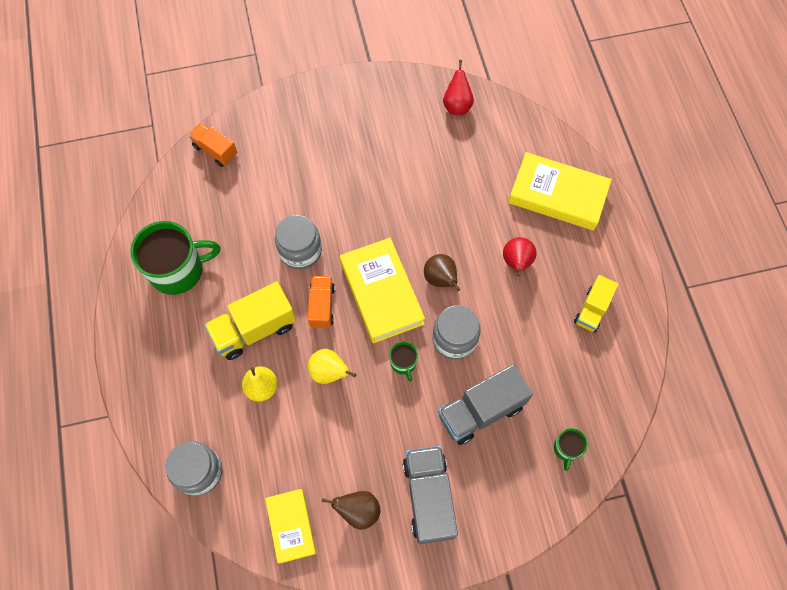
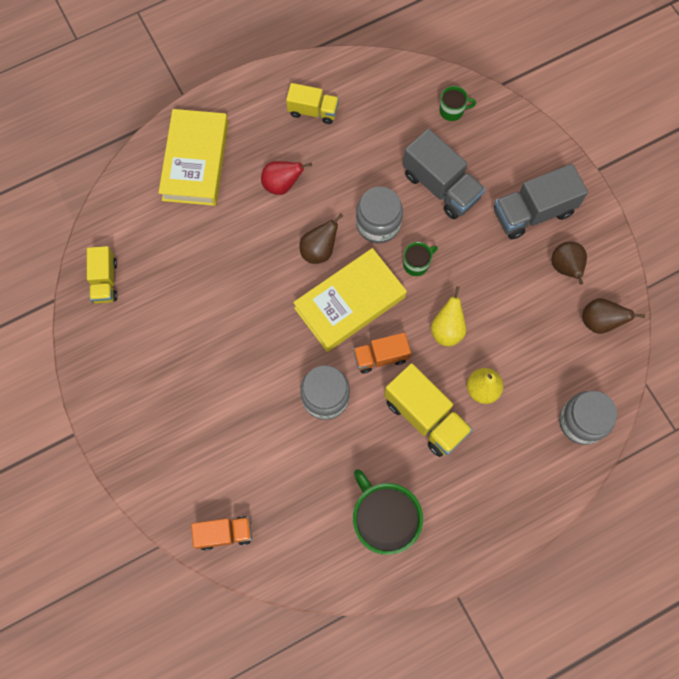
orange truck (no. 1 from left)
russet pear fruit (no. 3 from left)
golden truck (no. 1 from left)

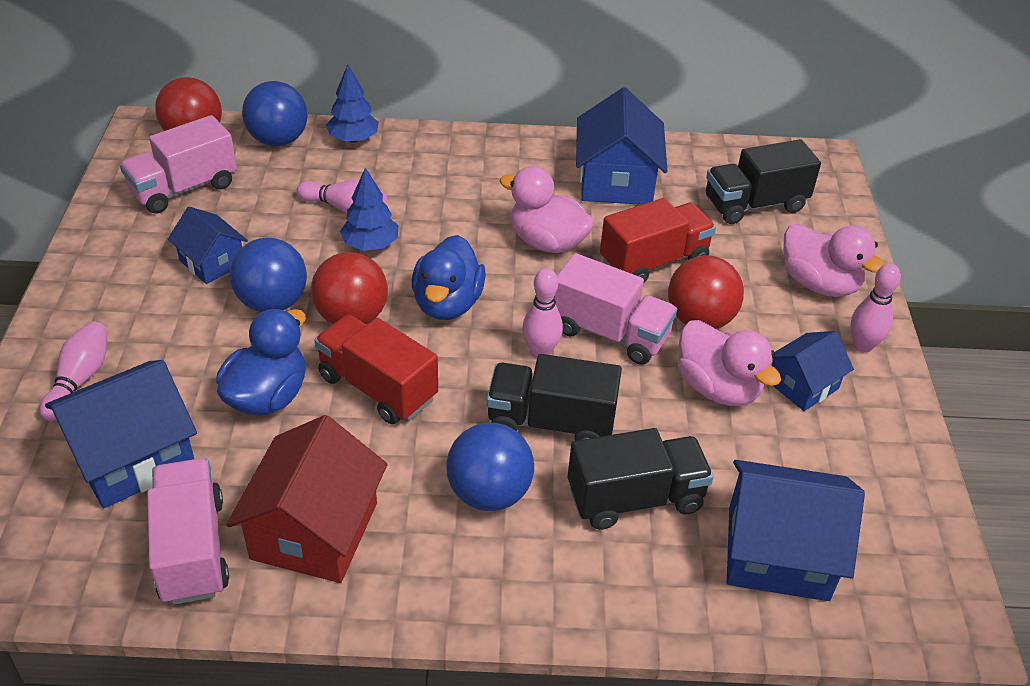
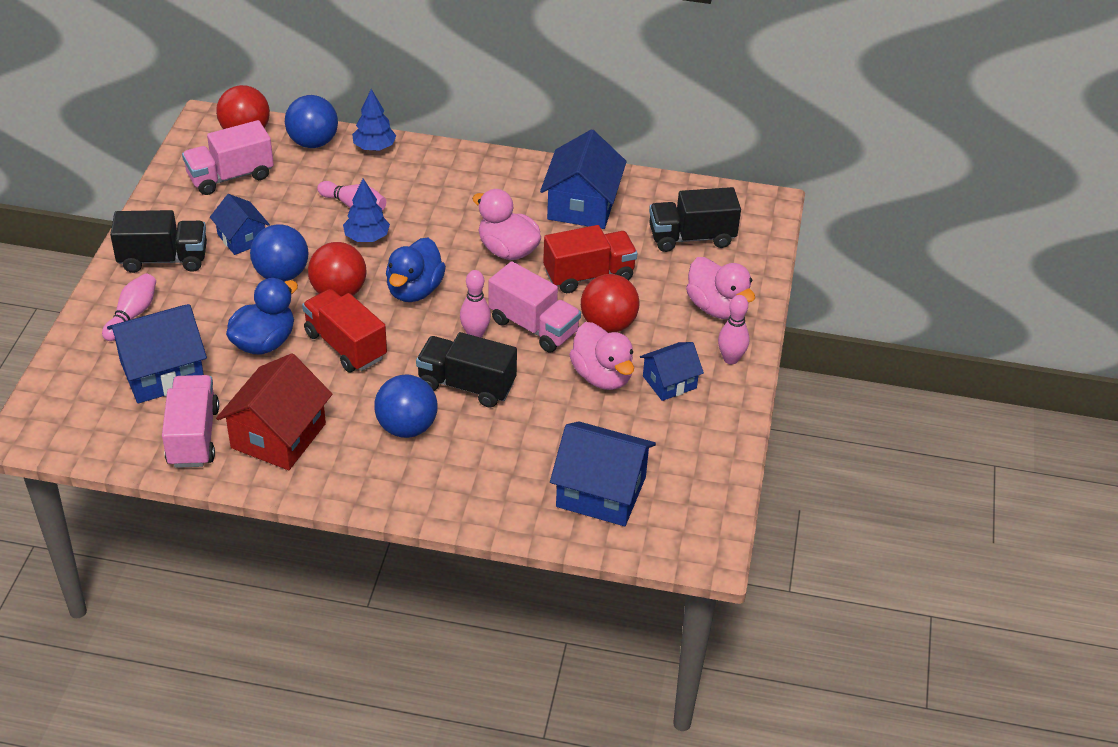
ebony truck (no. 1 from left)

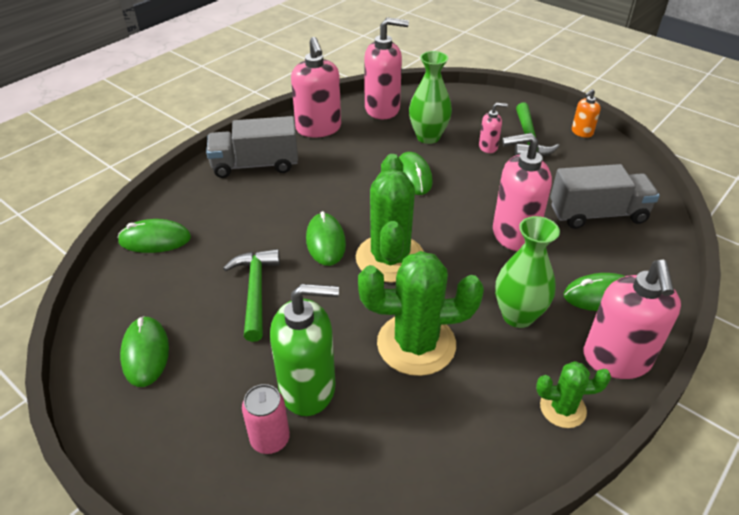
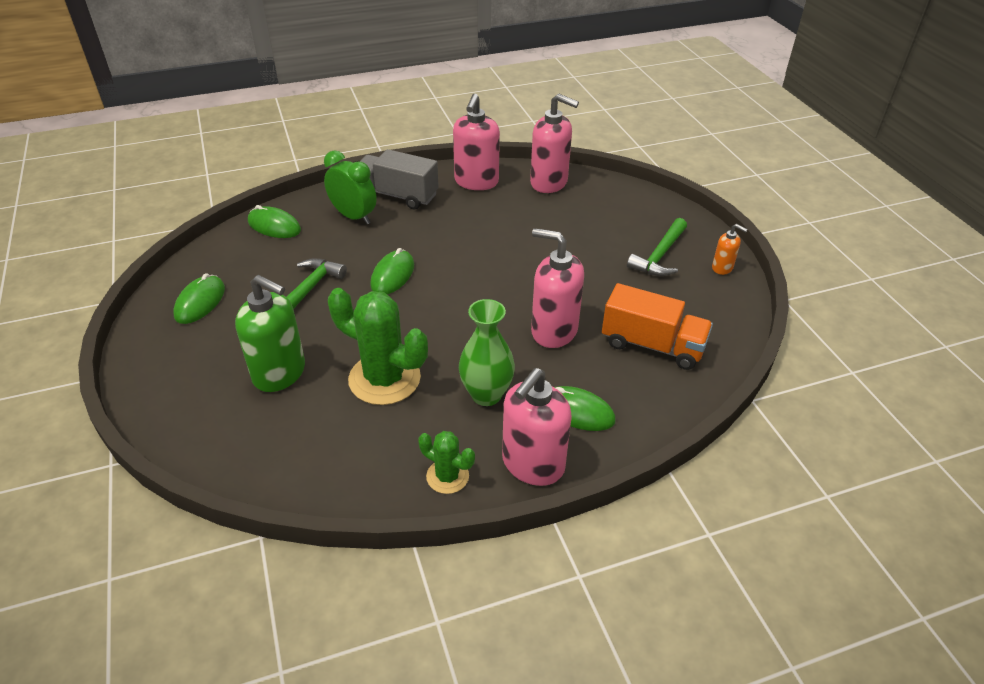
rosy can
emerald prickly plant (no. 1 from left in the first image)
emerald PC mouse (no. 4 from left in the first image)
emerald tall vase (no. 1 from left in the first image)
rosy pump bottle (no. 3 from left in the first image)
orange truck
orange pump bottle
emerald clock

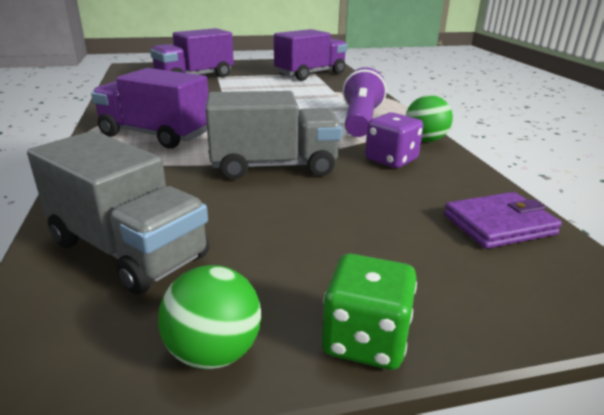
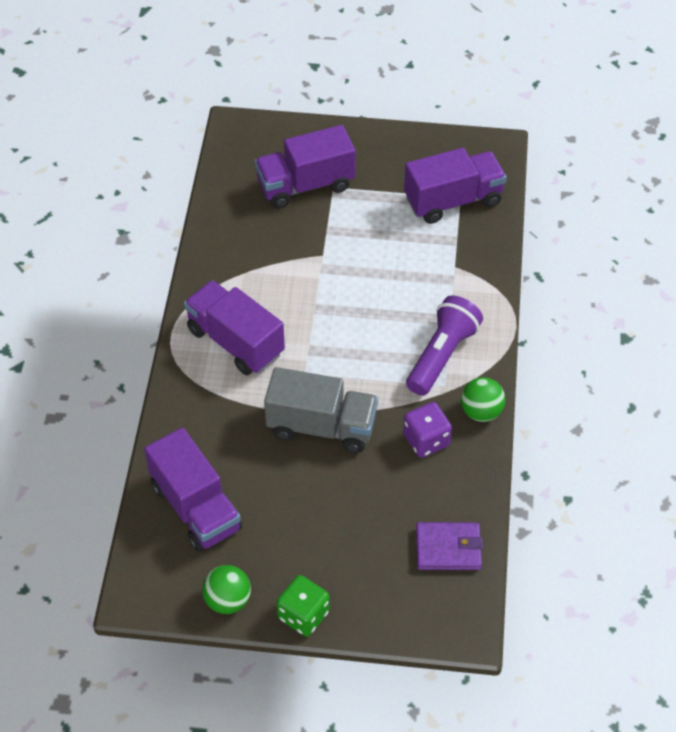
royal purple truck (no. 1 from left)

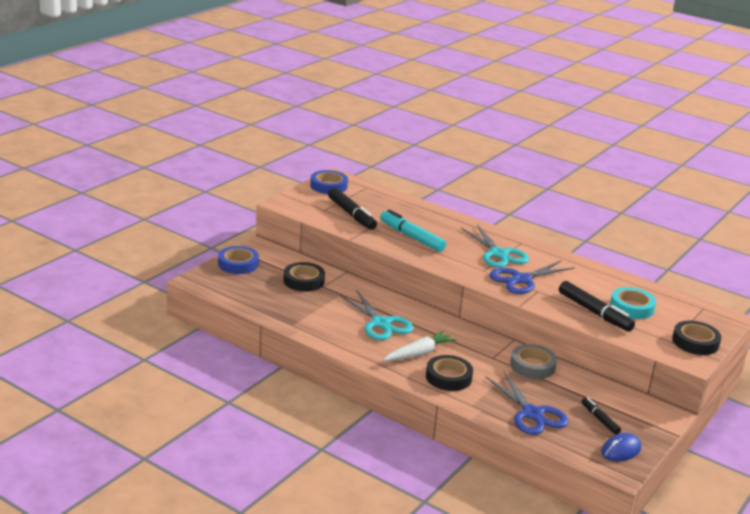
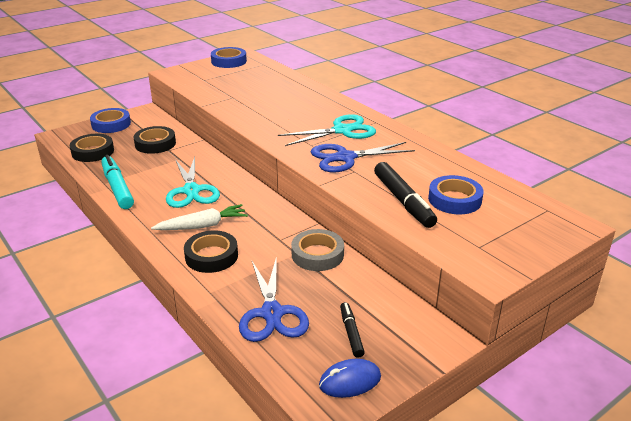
ebony marker (no. 1 from left in the first image)
teal marker
teal scissors (no. 2 from left)
blue roll of tape (no. 3 from left)
ebony roll of tape (no. 1 from left)

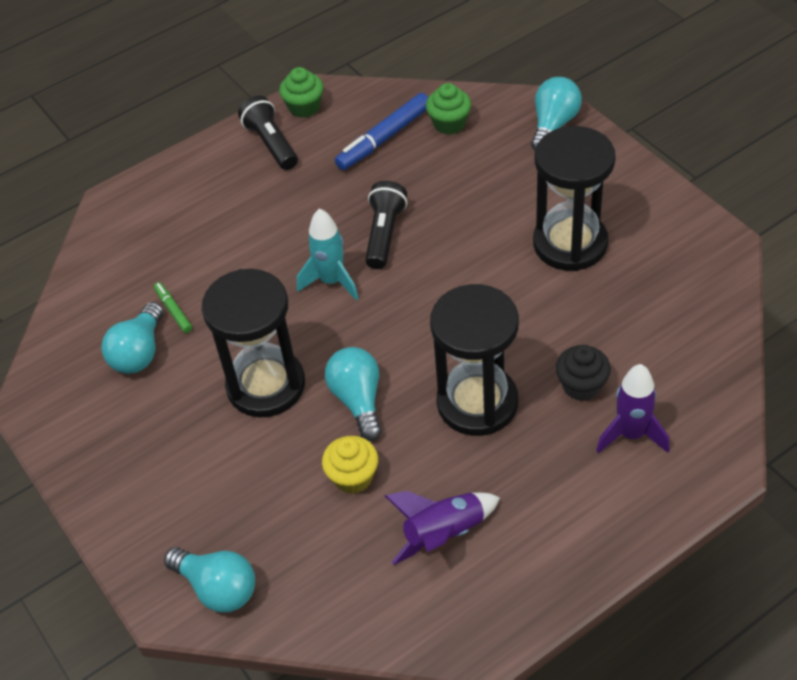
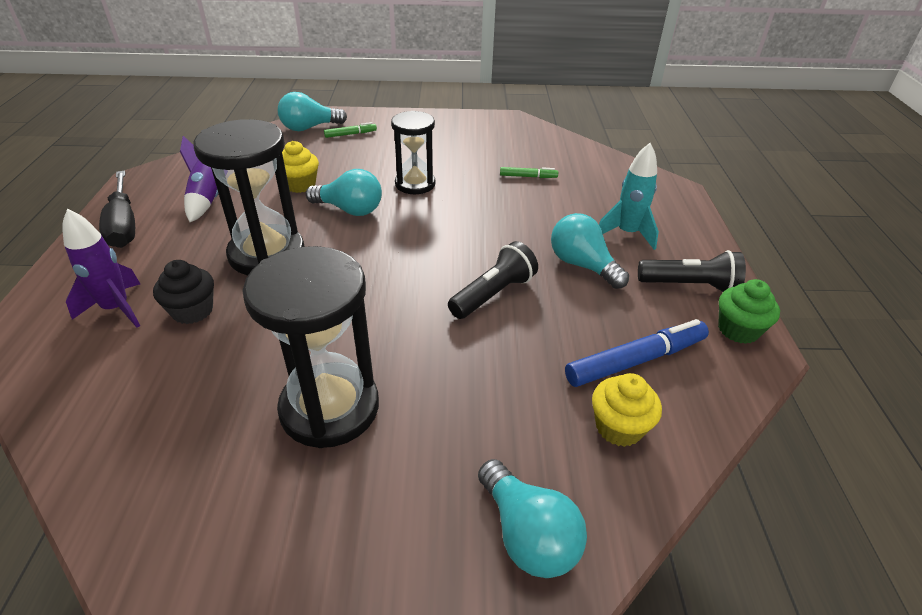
teal lightbulb (no. 4 from left)
ebony hourglass (no. 3 from left)
teal toy rocket
blue marker
ebony pocket torch (no. 1 from left)
golden muffin (no. 2 from left)
ebony screwdriver
emerald marker (no. 1 from left)

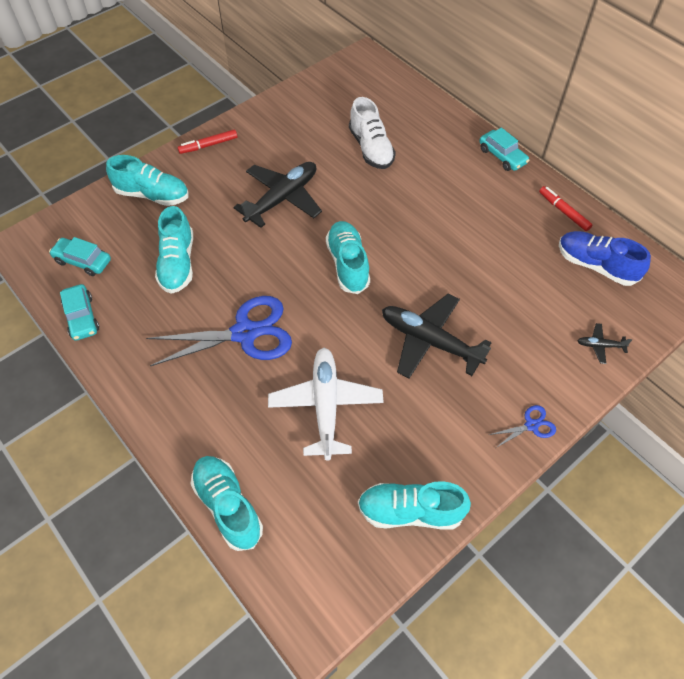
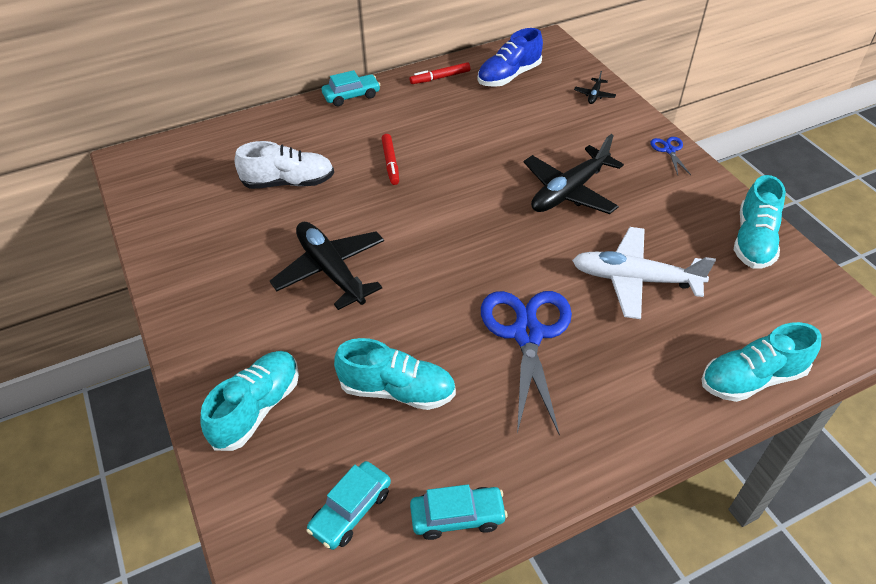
crimson marker (no. 1 from left)
teal shoe (no. 4 from left in the first image)

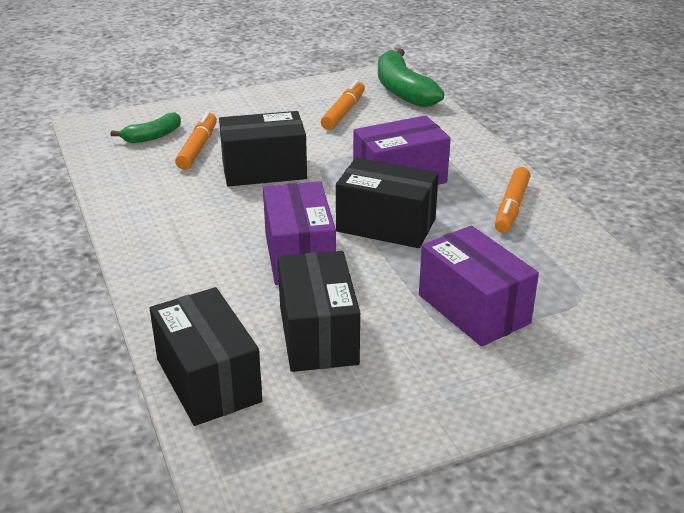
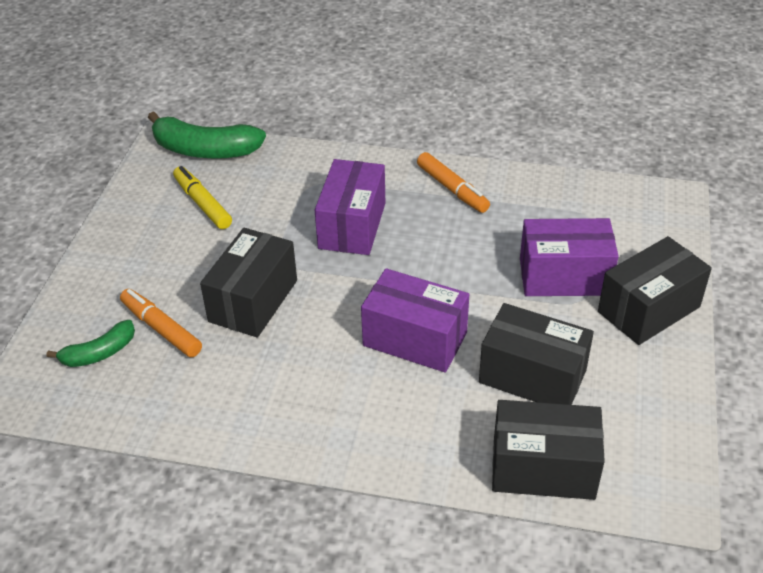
emerald toy banana (no. 1 from left)
golden marker
ebony package (no. 4 from left)

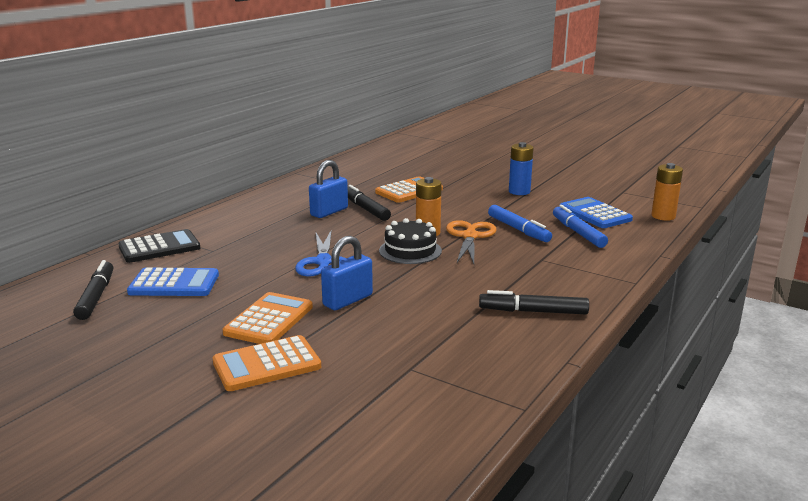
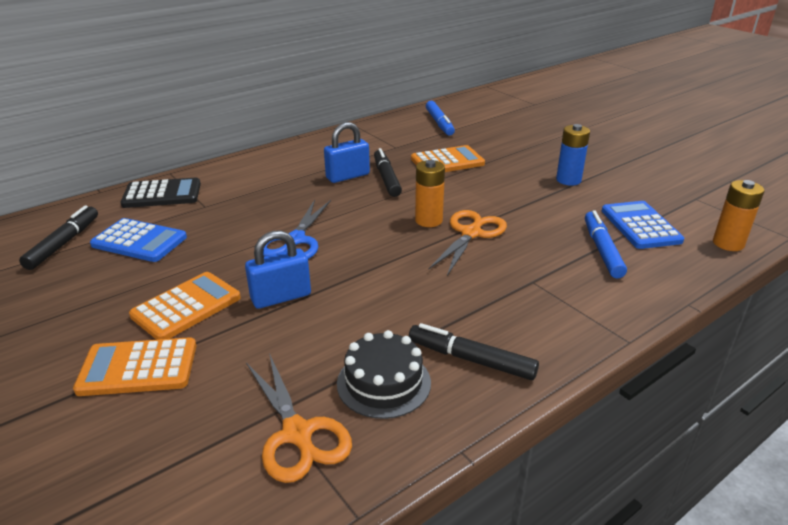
ebony cake
blue marker (no. 1 from left)
orange scissors (no. 1 from left)

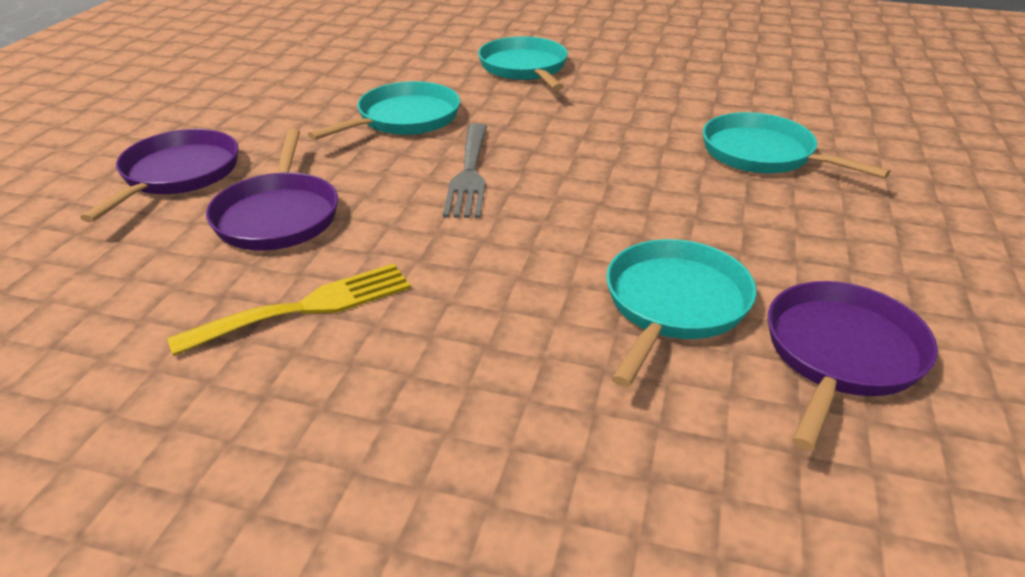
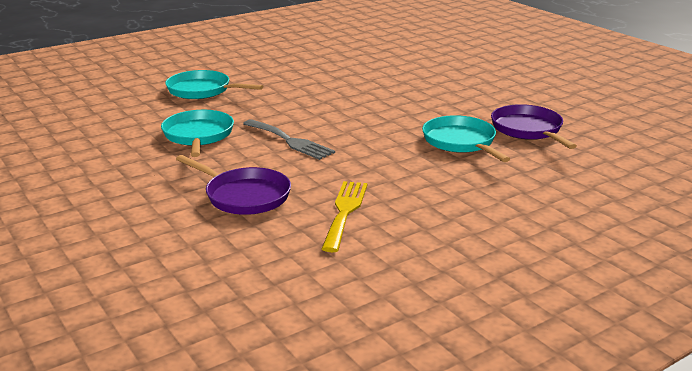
royal purple pan (no. 1 from left in the first image)
teal pan (no. 4 from left in the first image)

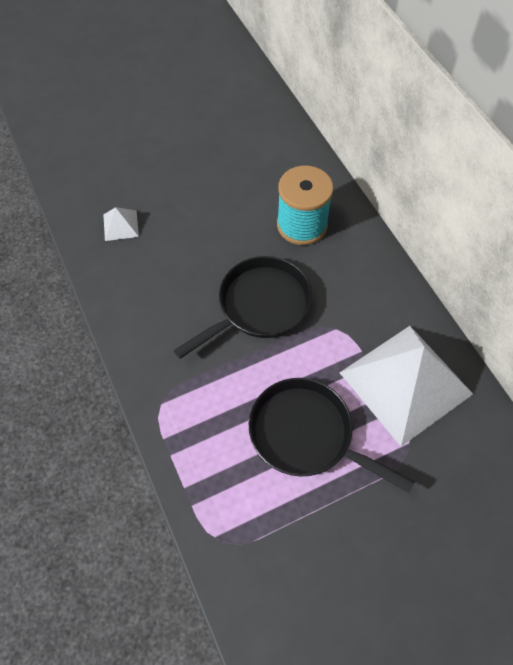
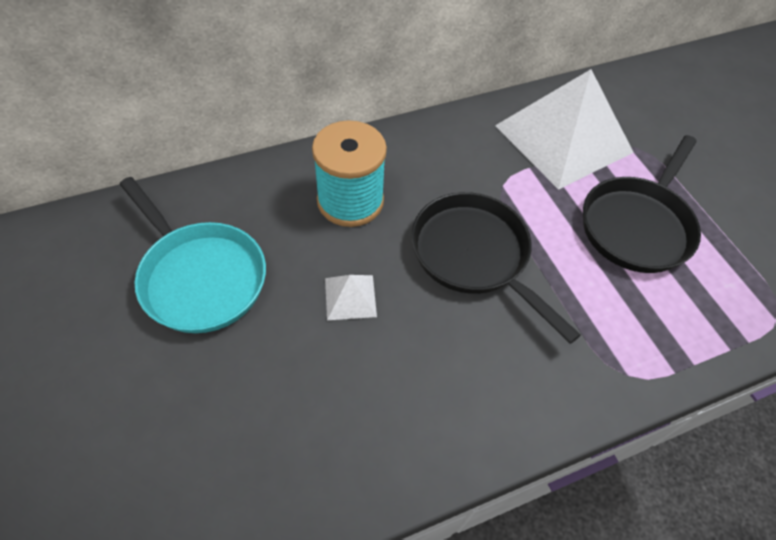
snow-white solid pyramid (no. 1 from left)
teal pan

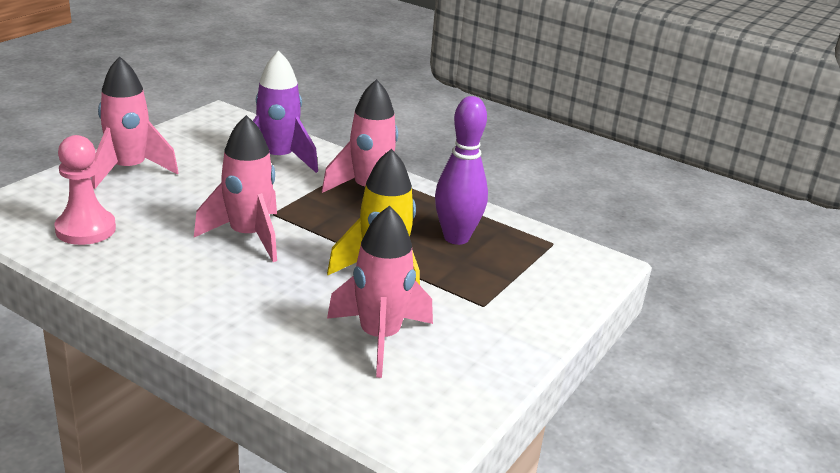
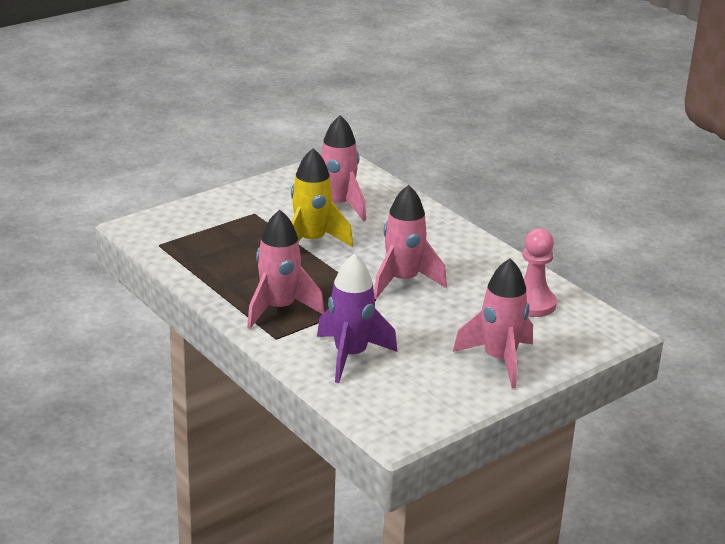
royal purple skittle

